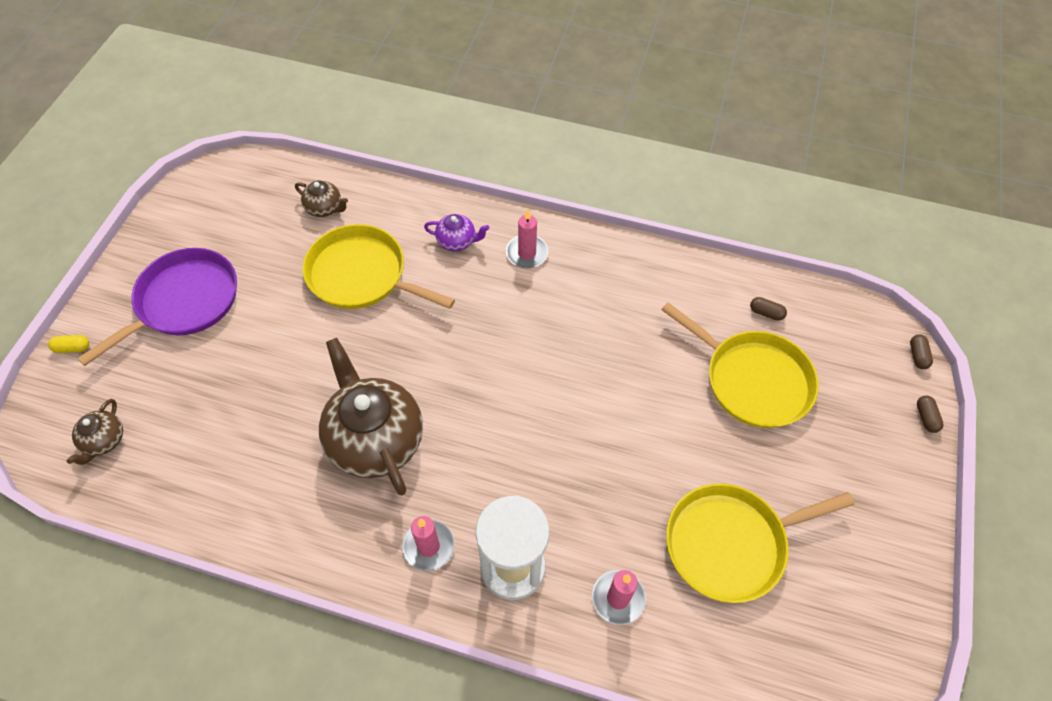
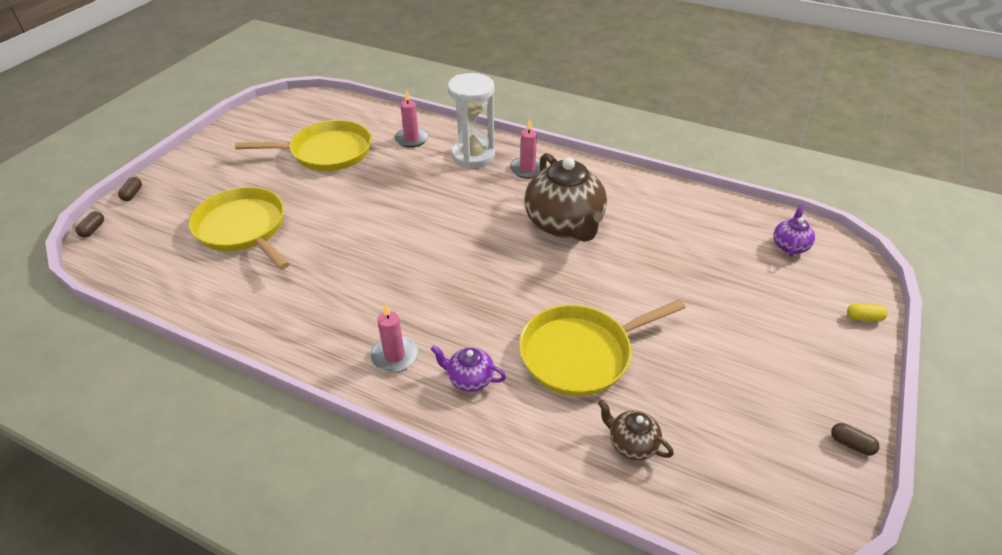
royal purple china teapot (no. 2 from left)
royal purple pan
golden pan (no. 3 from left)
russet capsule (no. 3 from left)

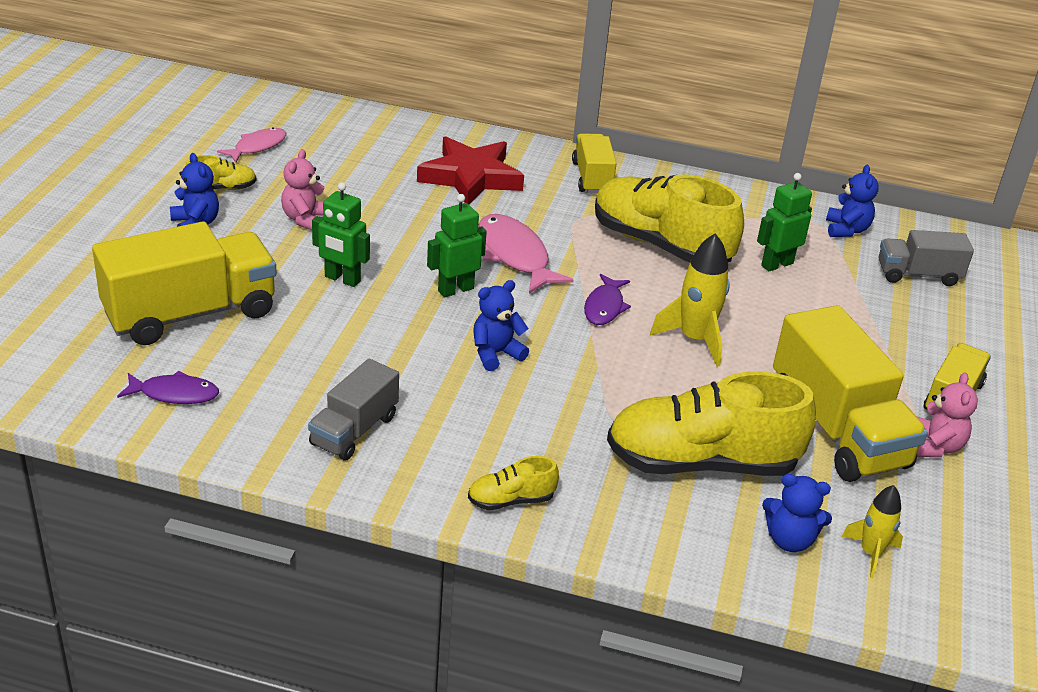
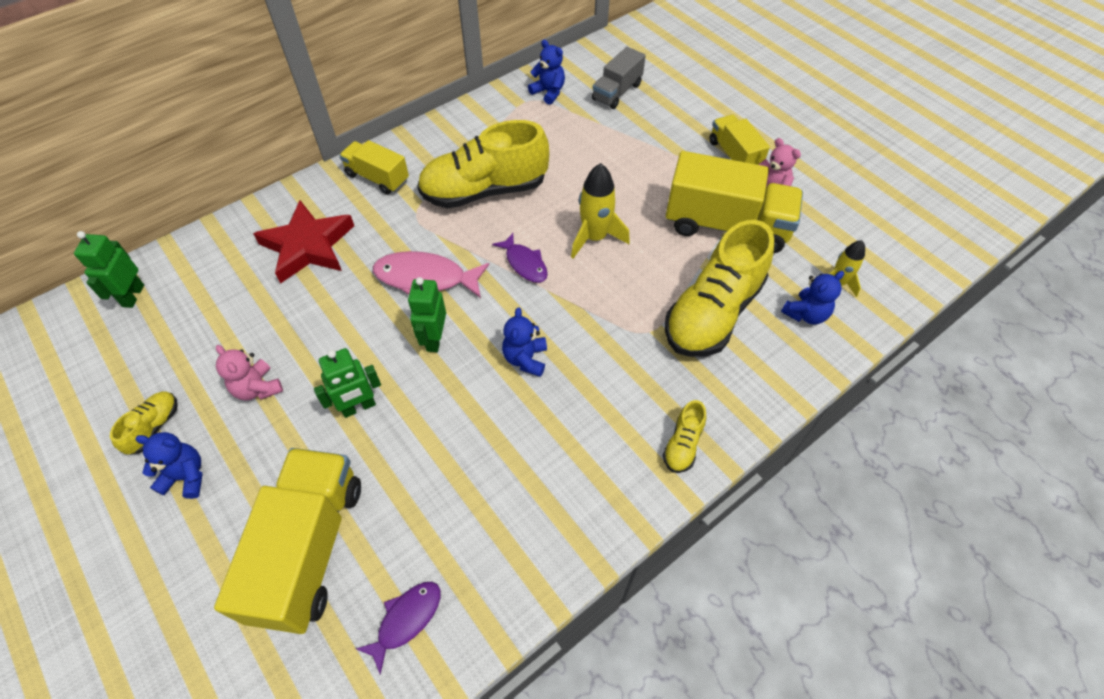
rosy toy fish (no. 1 from left in the first image)
ash-grey truck (no. 1 from left in the first image)
emerald toy robot (no. 1 from left)

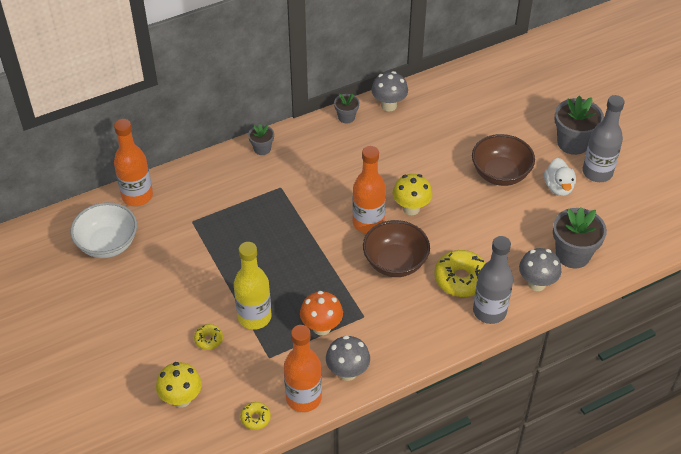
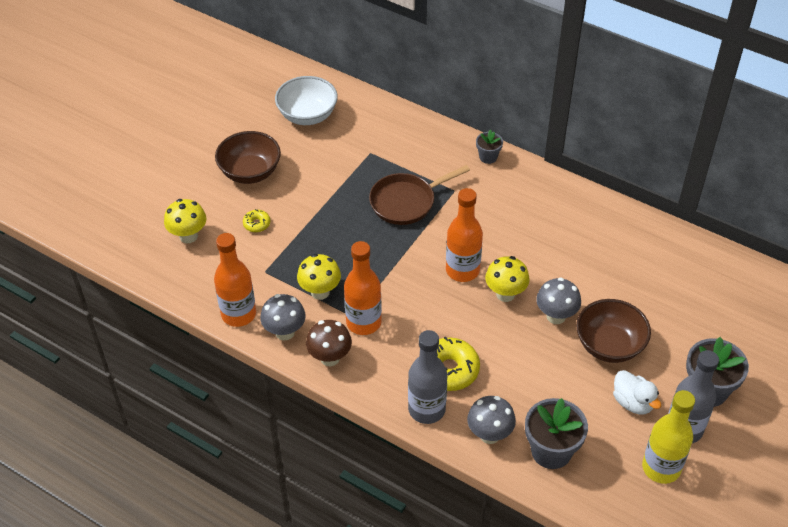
orange flask (no. 2 from left)
golden flask
golden donut (no. 2 from left in the first image)
golden mushroom (no. 2 from left)
ash-grey plant pot (no. 2 from left in the first image)
russet serving bowl (no. 1 from left)
ash-grey mushroom (no. 3 from left)
snow-white duck
russet mushroom
russet pan

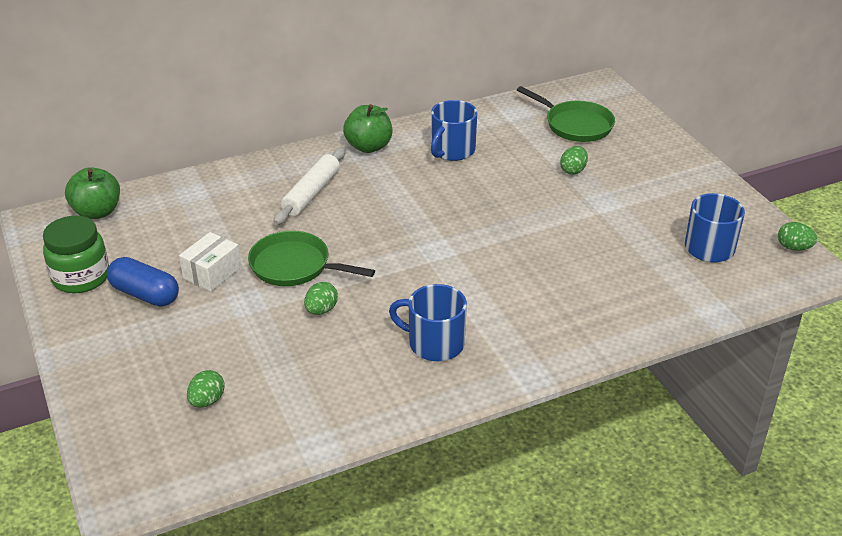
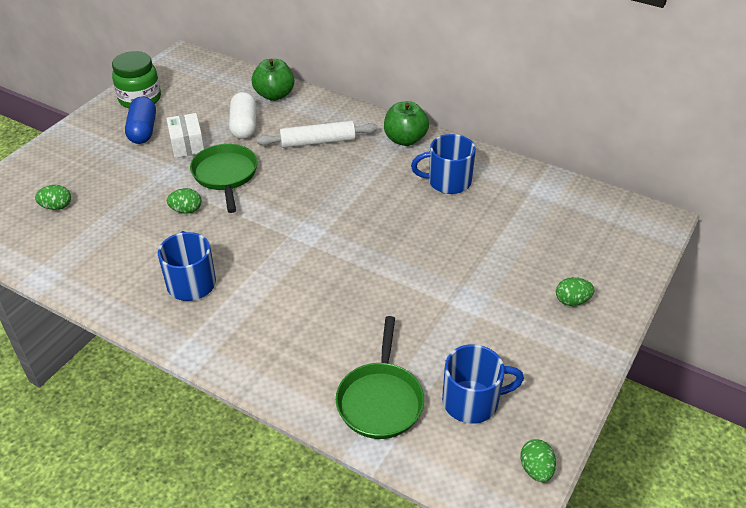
emerald apple (no. 1 from left)
snow-white package
emerald pan (no. 2 from left)
emerald egg (no. 4 from left)
snow-white capsule

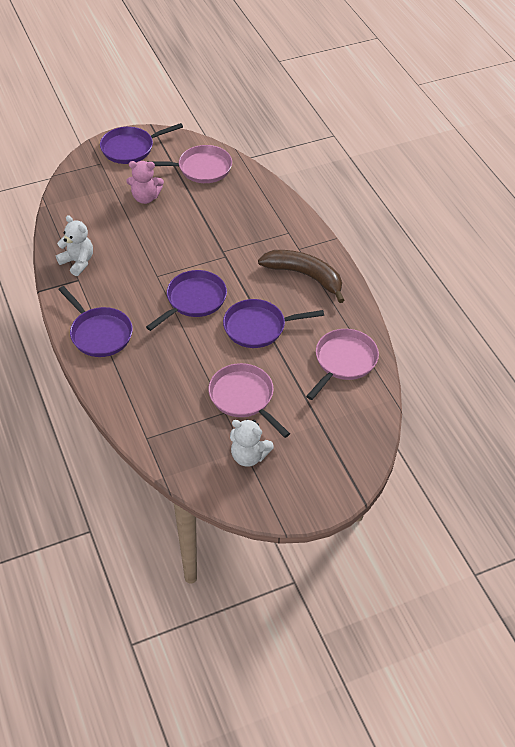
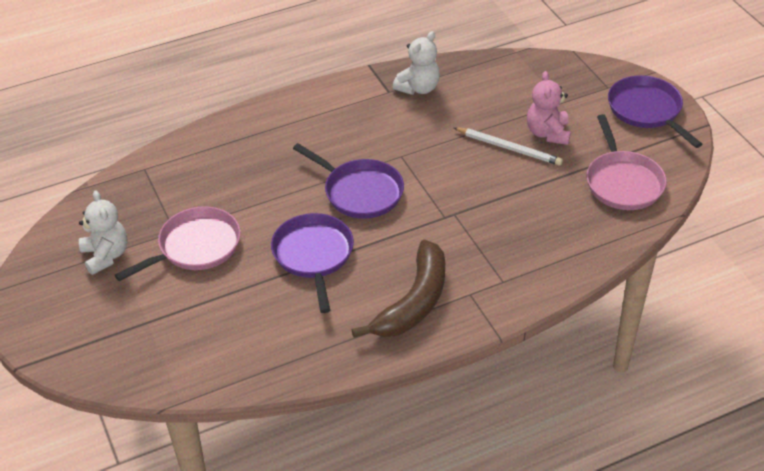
royal purple pan (no. 1 from left in the first image)
snow-white teddy (no. 1 from left)
rosy pan (no. 3 from left in the first image)
snow-white wooden pencil

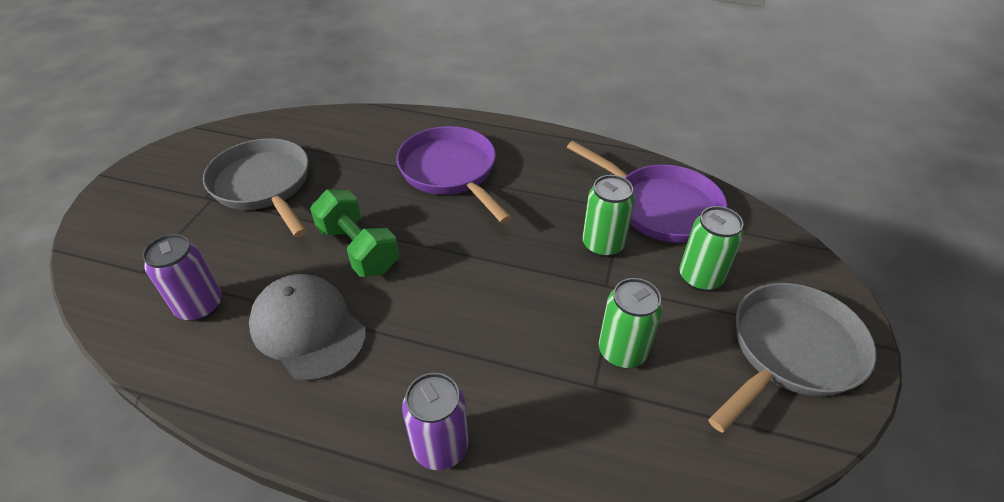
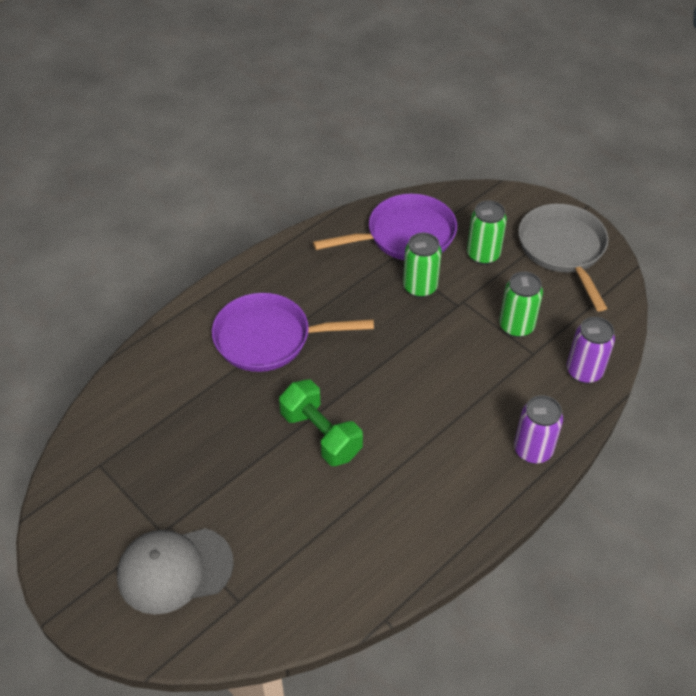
royal purple can (no. 2 from left)
ash-grey pan (no. 1 from left in the first image)
ash-grey baseball cap
emerald free weight

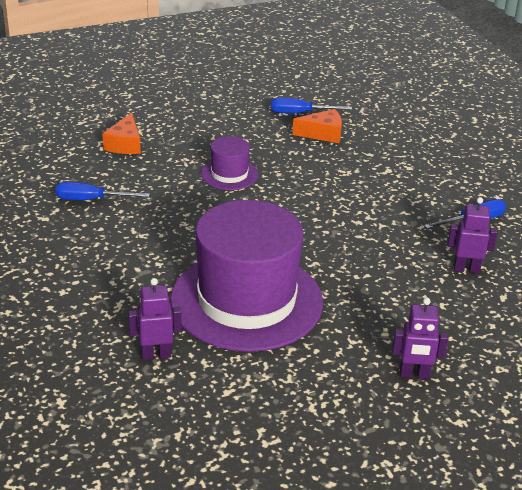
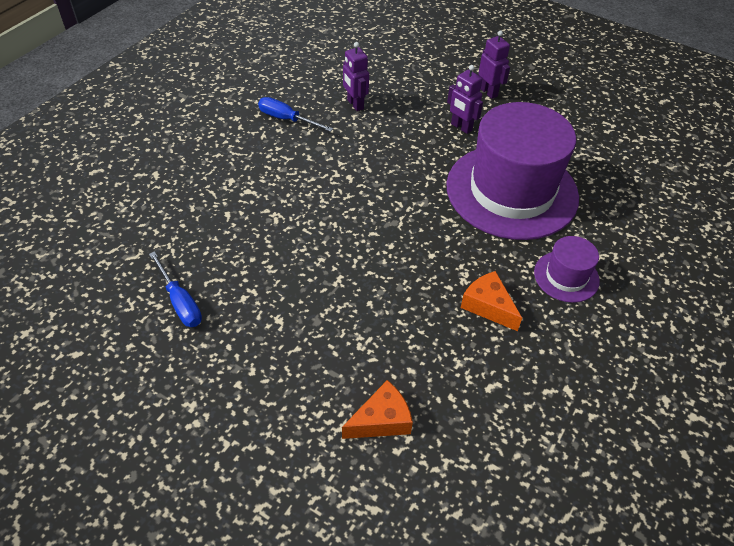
blue screwdriver (no. 1 from left in the first image)
royal purple toy robot (no. 2 from left)
royal purple hat (no. 2 from left)
orange cheese wedge (no. 2 from left)

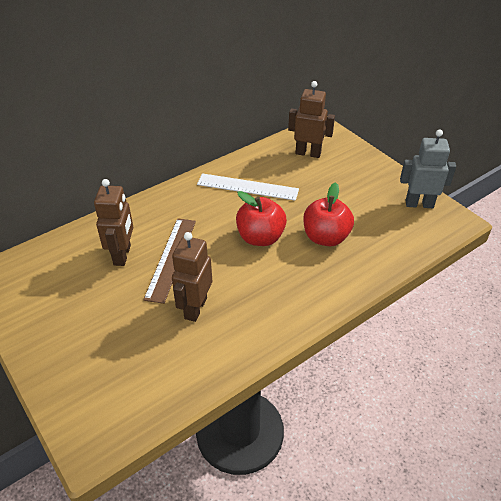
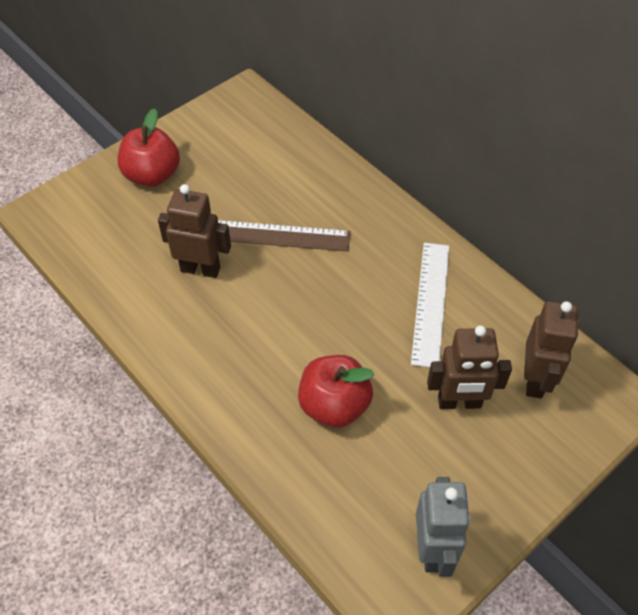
russet toy robot (no. 2 from left)
crimson apple (no. 1 from left)

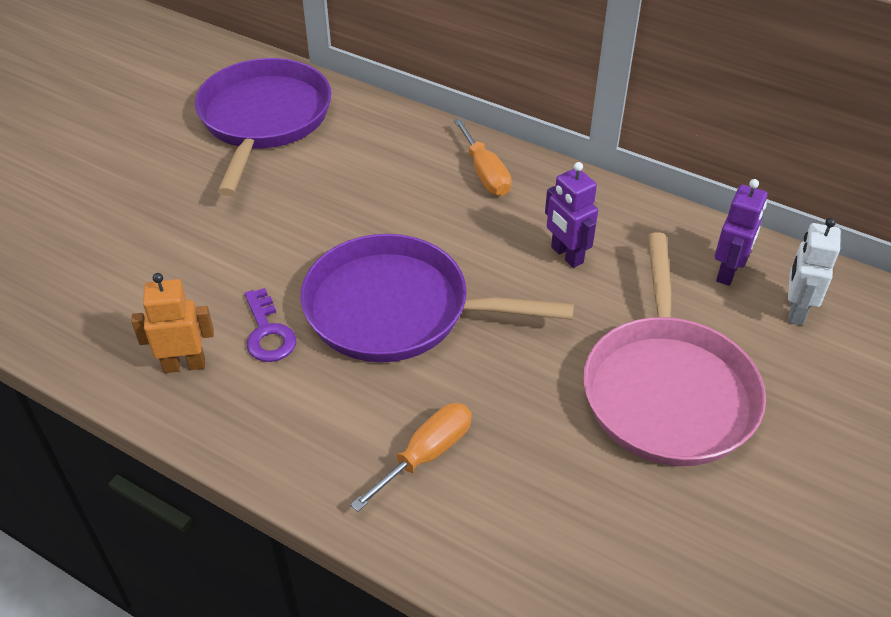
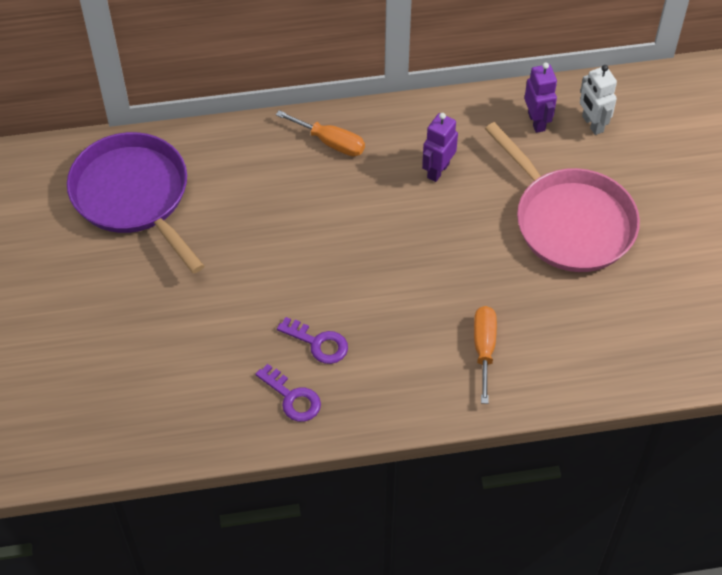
royal purple key (no. 1 from left)
royal purple pan (no. 2 from left in the first image)
royal purple toy robot (no. 1 from left)

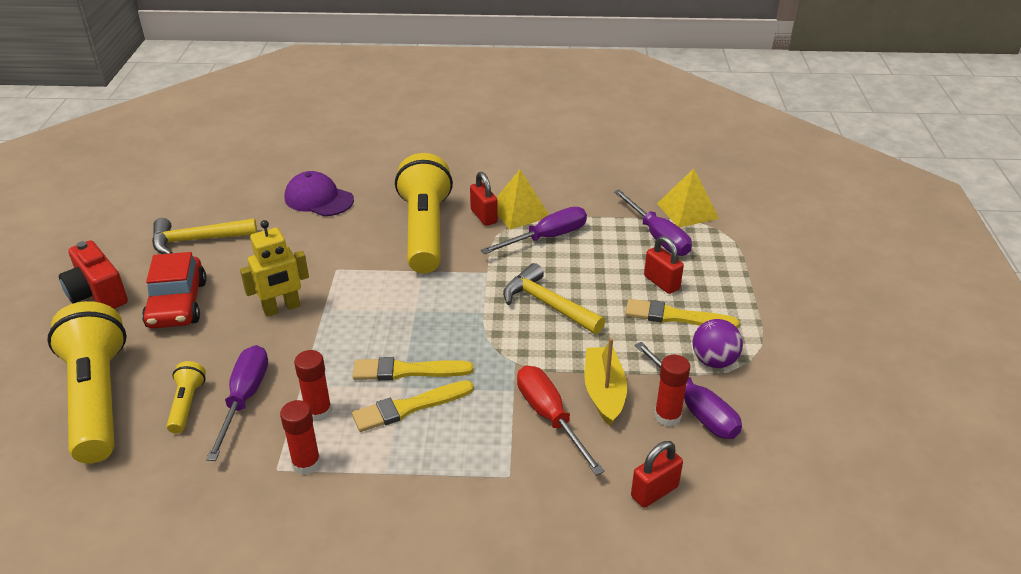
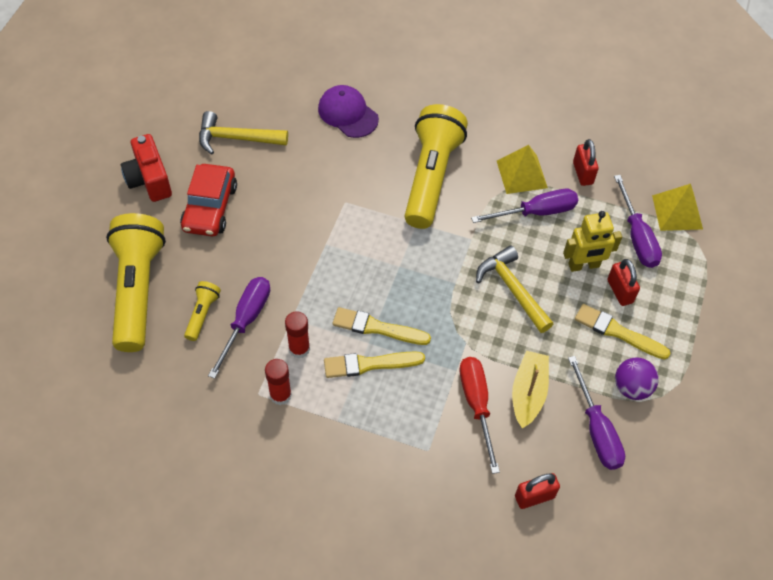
golden toy robot
crimson lock (no. 2 from left)
crimson glue stick (no. 3 from left in the first image)

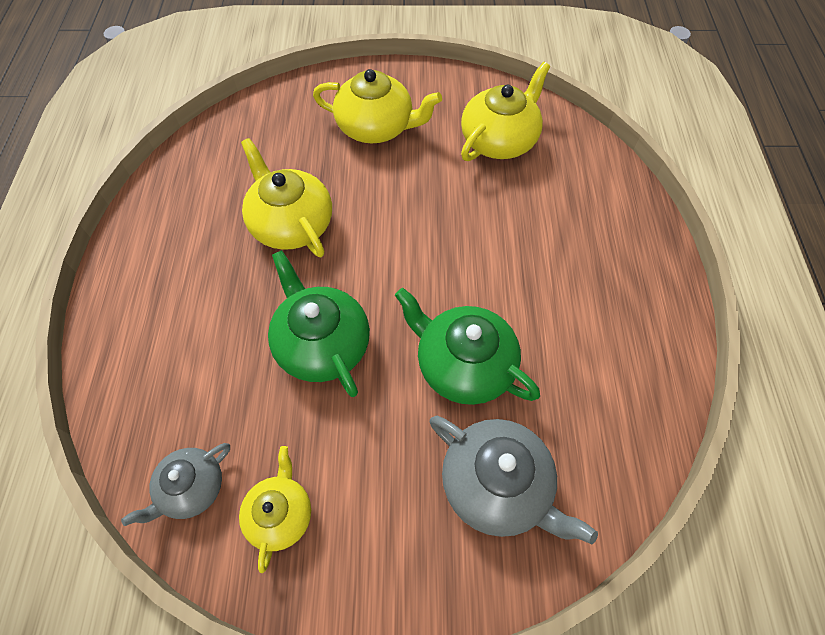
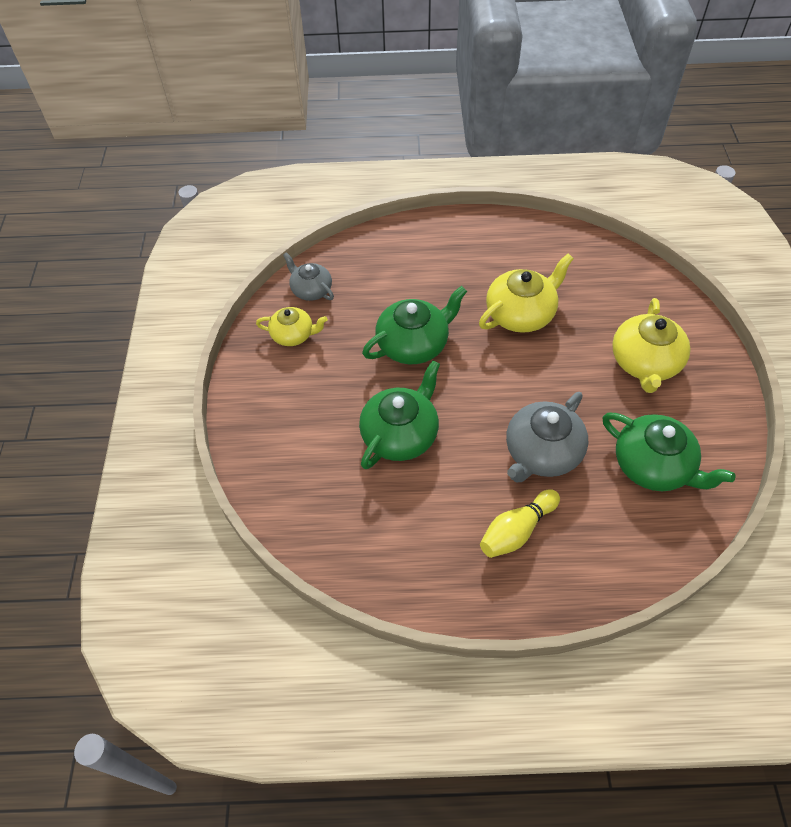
ash-grey china teapot (no. 2 from left)
emerald china teapot (no. 3 from left)
golden skittle

